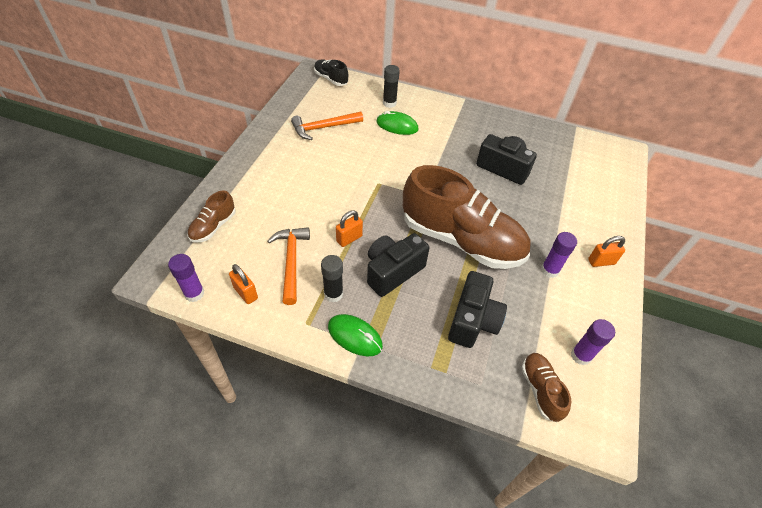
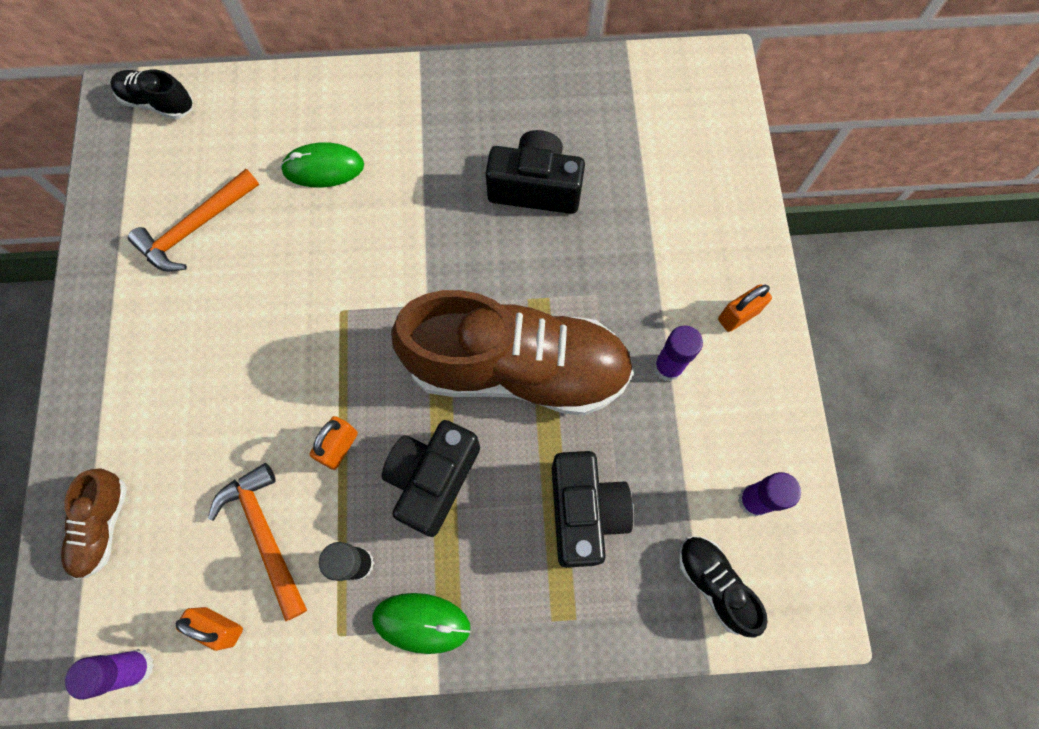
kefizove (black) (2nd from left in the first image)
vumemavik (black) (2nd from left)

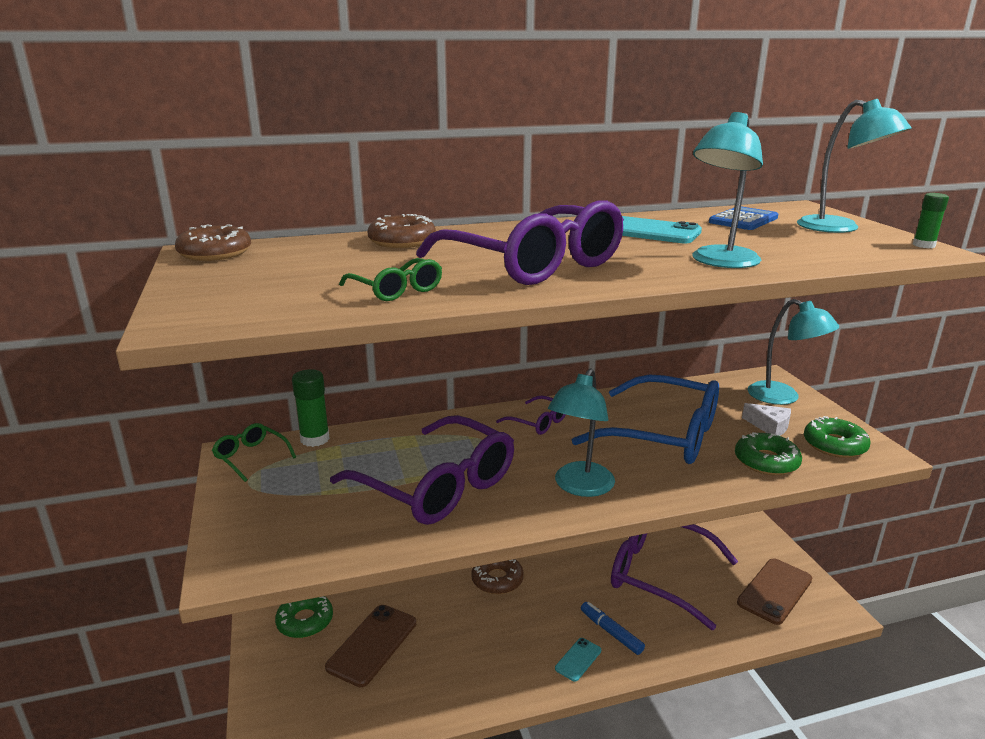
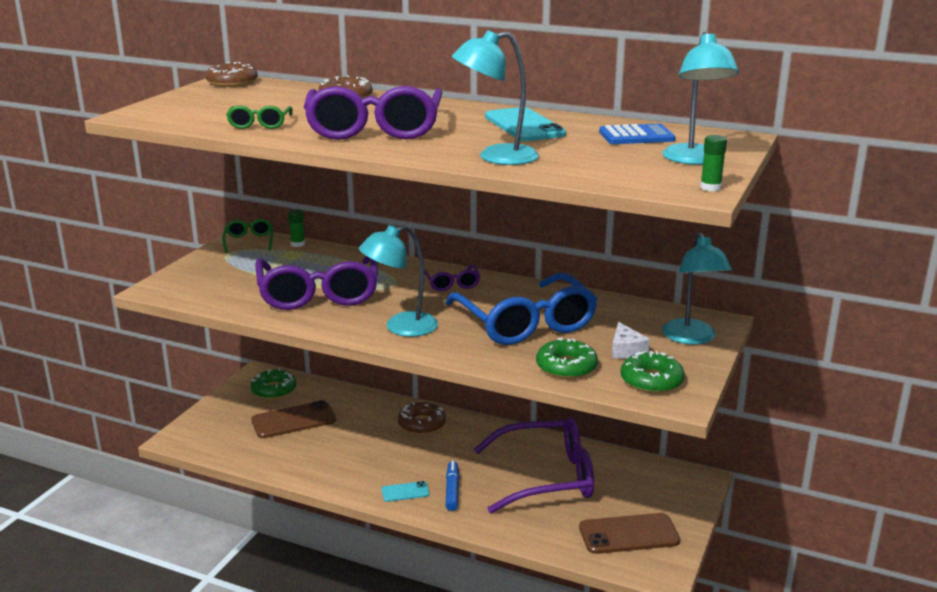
kefizove (green) (1st from left)
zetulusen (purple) (4th from left)

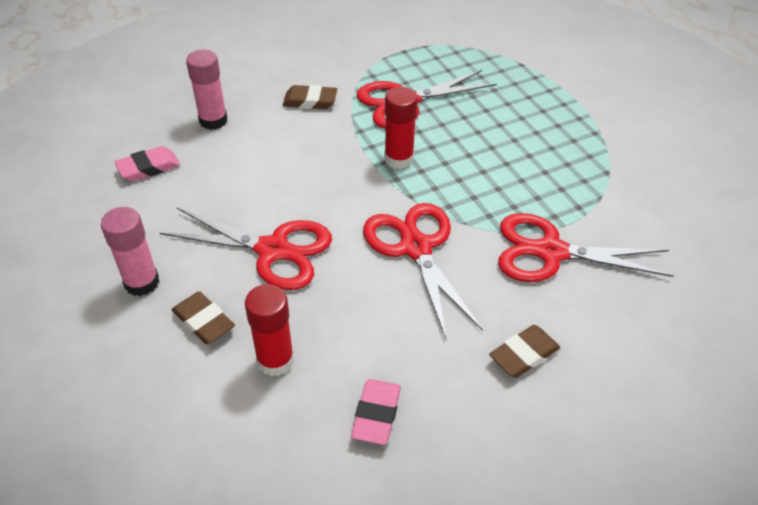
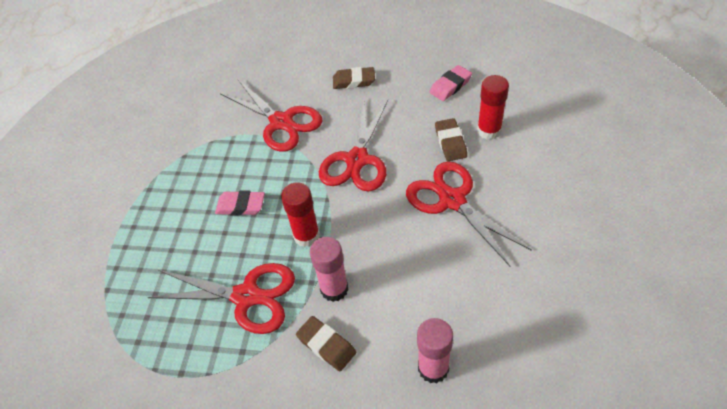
kefizove (pink) (1st from left)
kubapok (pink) (1st from left)
kubapok (brown) (3rd from left)

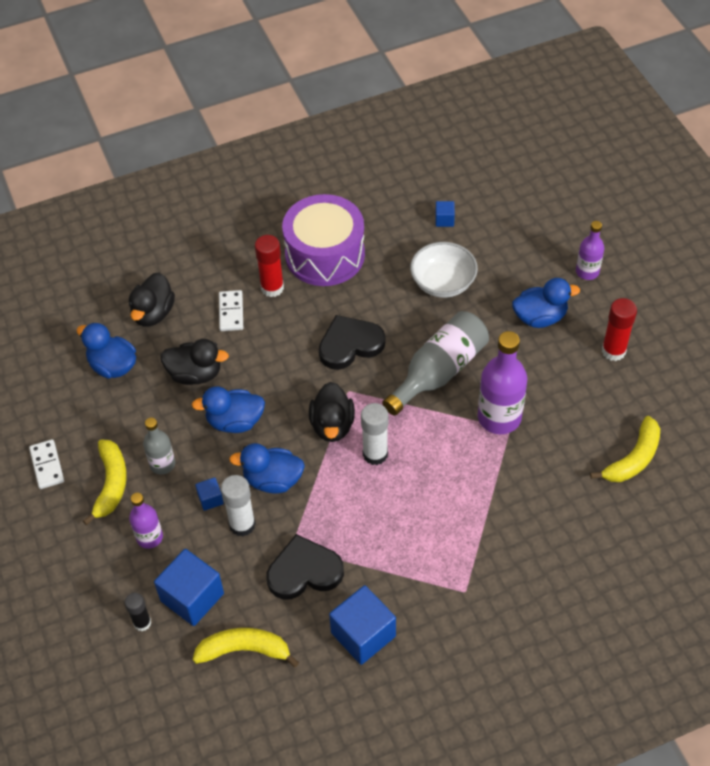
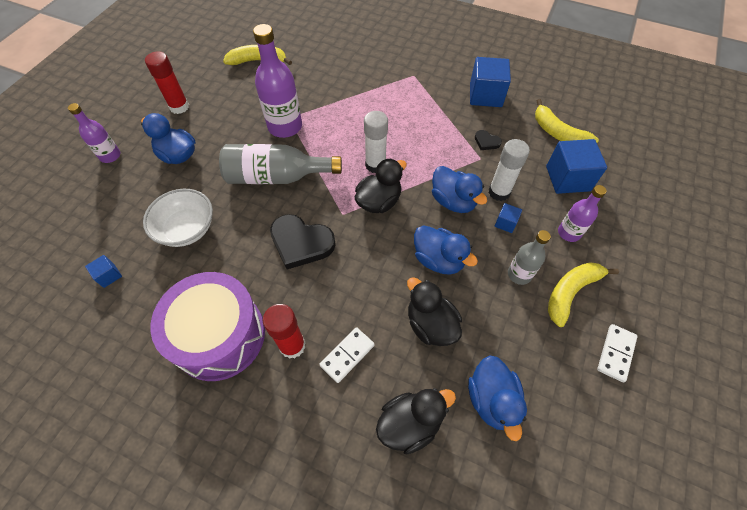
kefizove (black)
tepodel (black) (2nd from left)

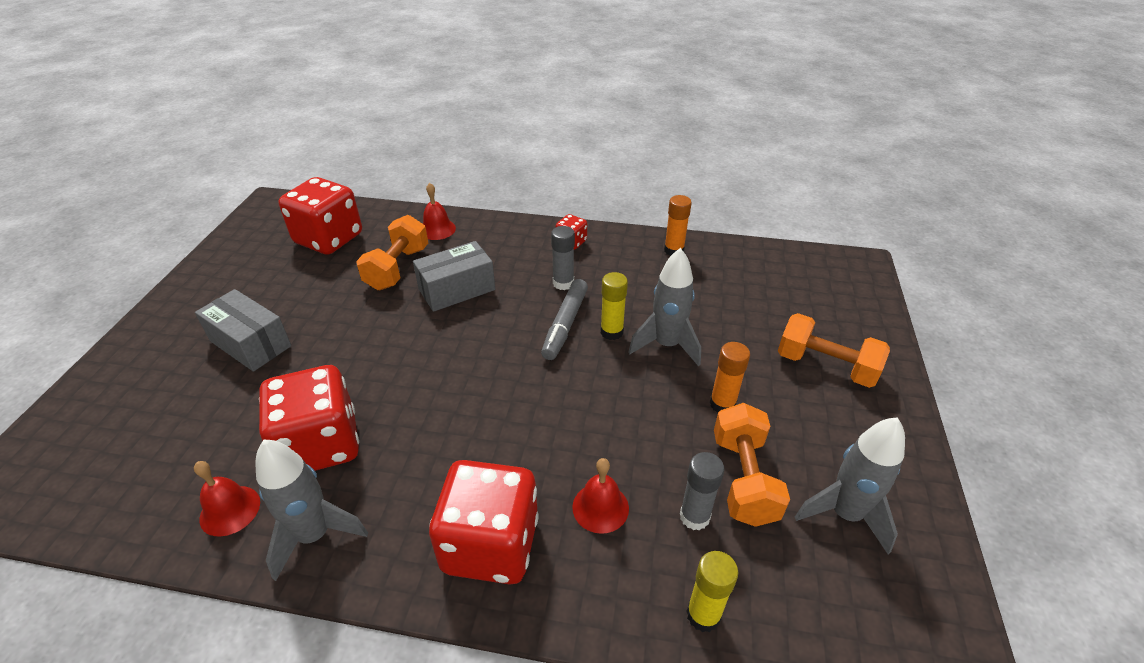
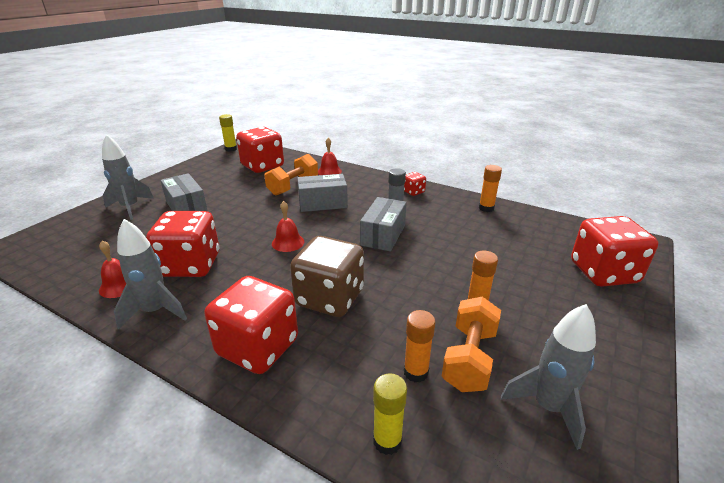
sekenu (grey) (3rd from left)
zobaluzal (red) (2nd from left)
kefizove (yellow) (1st from left)
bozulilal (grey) (1st from left)
kefizove (orange) (1st from left)
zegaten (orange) (3rd from left in the first image)
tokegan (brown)
tokegan (red) (5th from left)

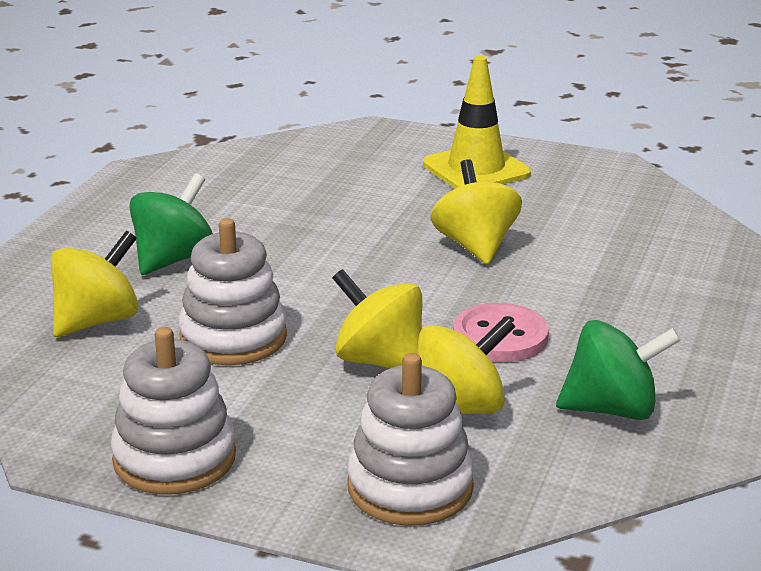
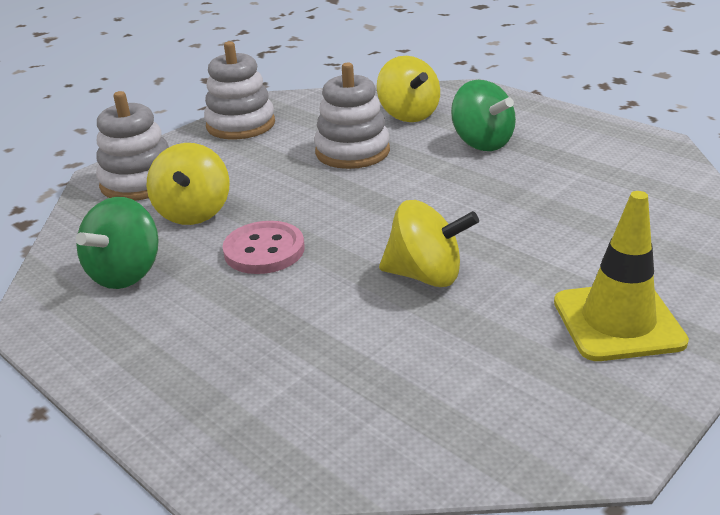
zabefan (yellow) (2nd from left in the first image)

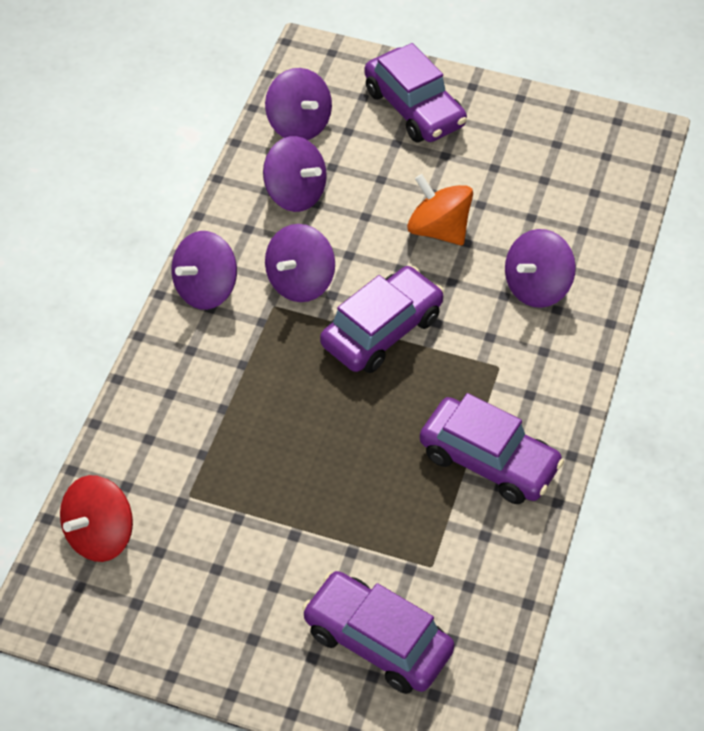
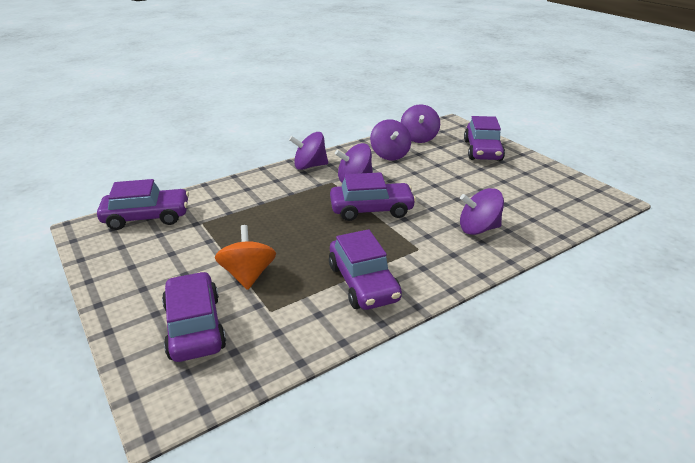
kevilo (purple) (1st from left)
zabefan (orange)

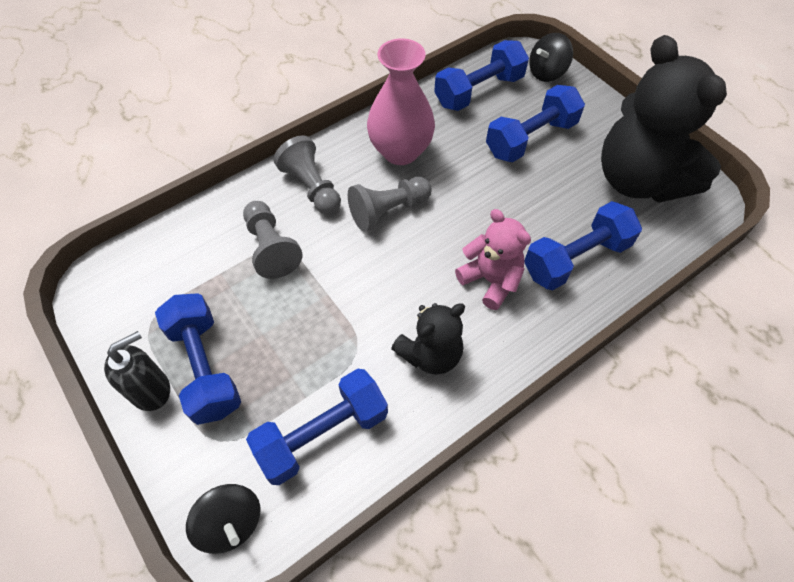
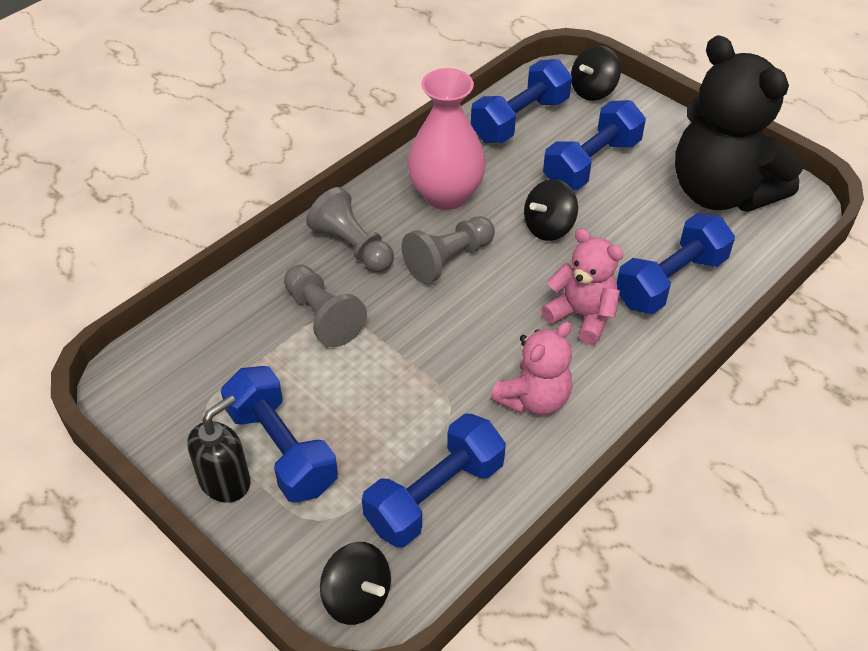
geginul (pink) (1st from left)
zabefan (black) (2nd from left)

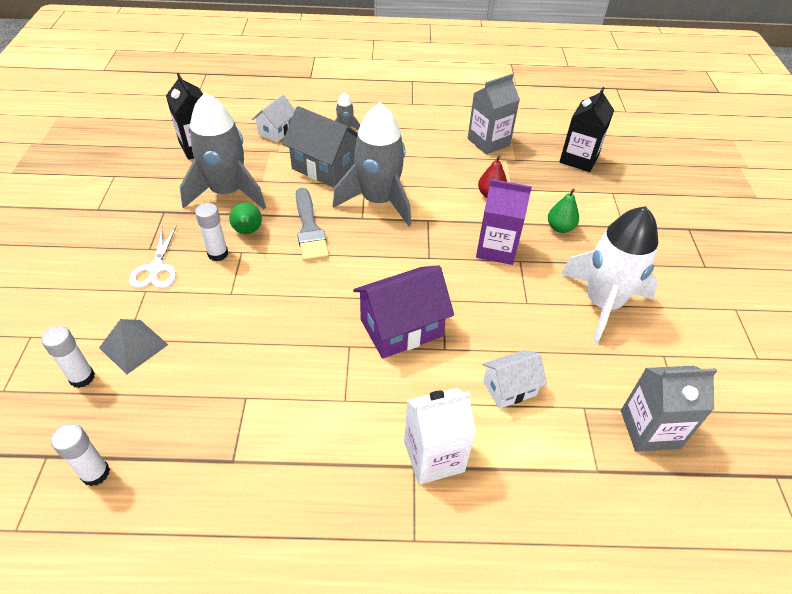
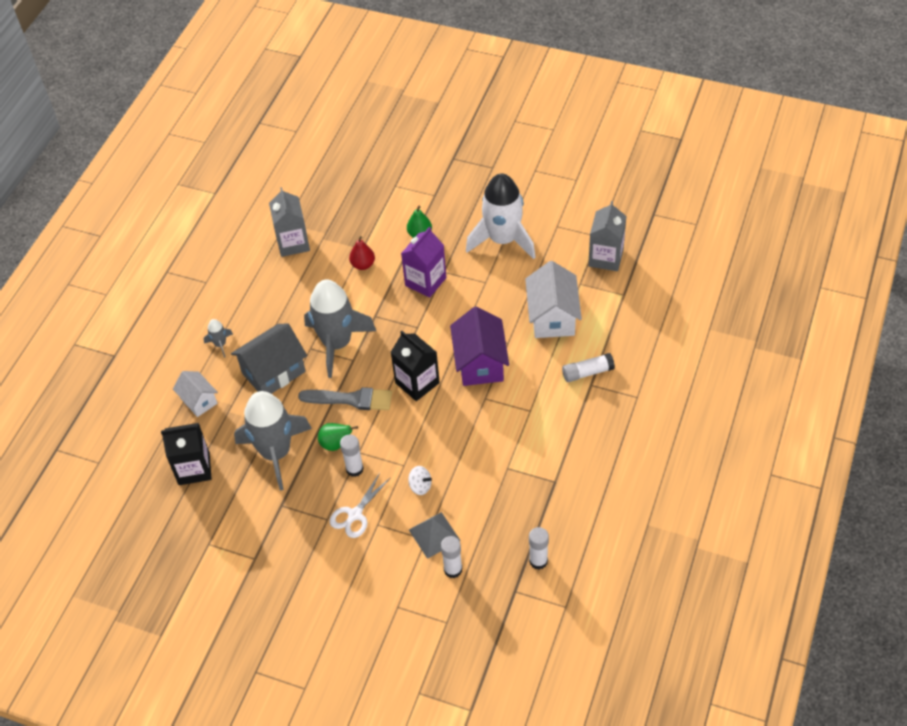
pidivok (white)
kefizove (white) (4th from left)
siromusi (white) (2nd from left)
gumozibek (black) (2nd from left)
zabefan (white)

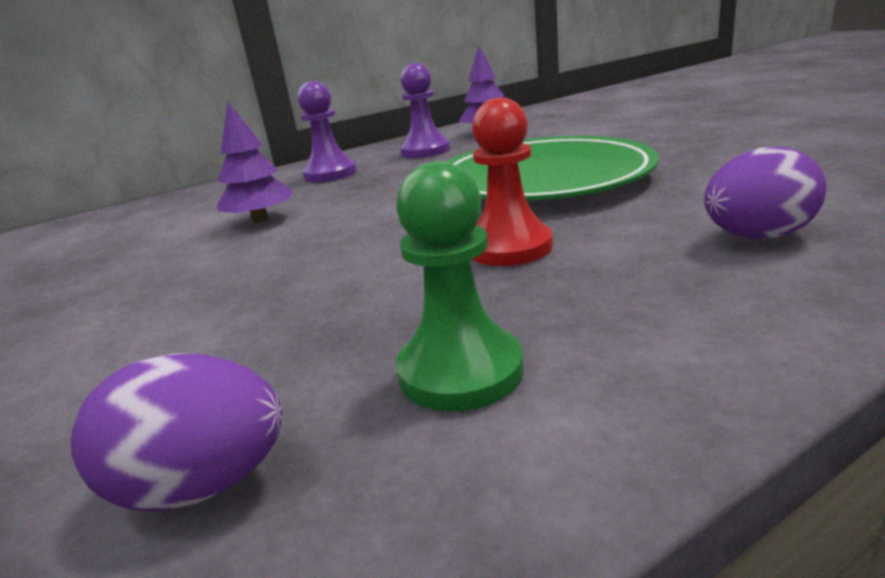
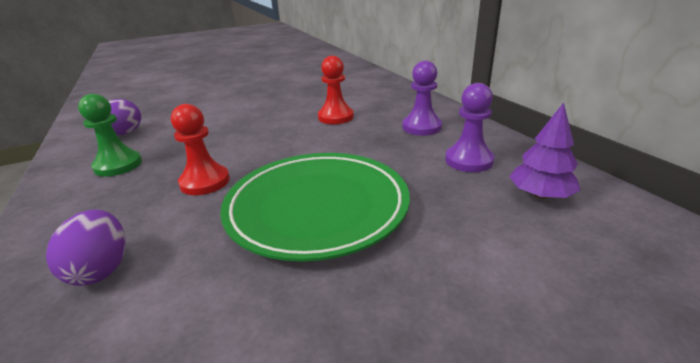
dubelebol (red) (2nd from left)

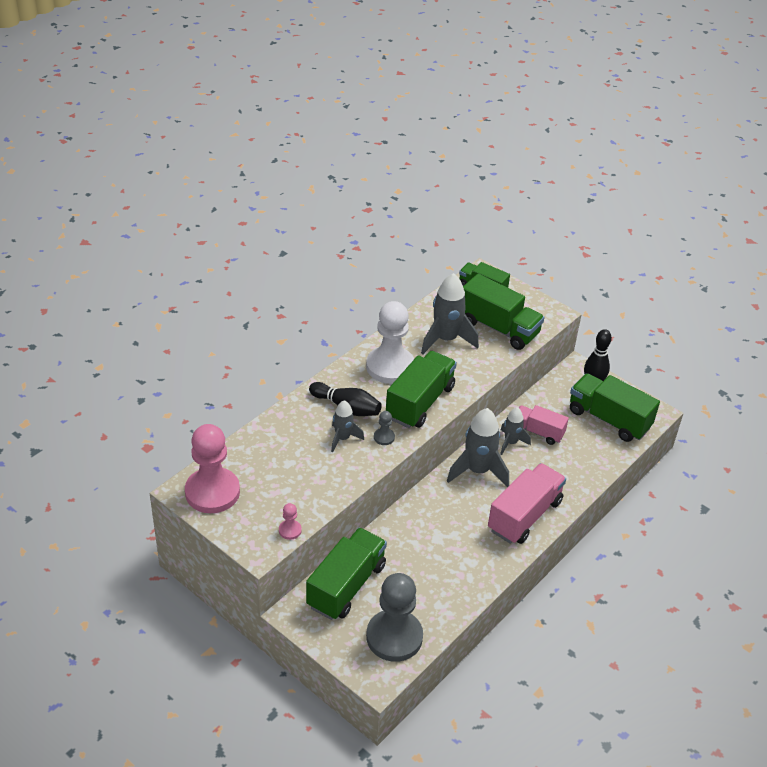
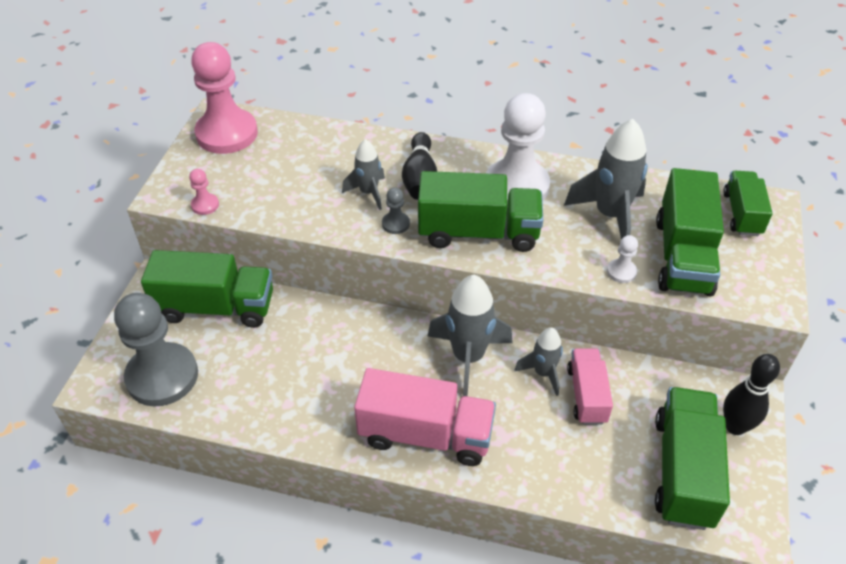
dubelebol (white) (2nd from left)

